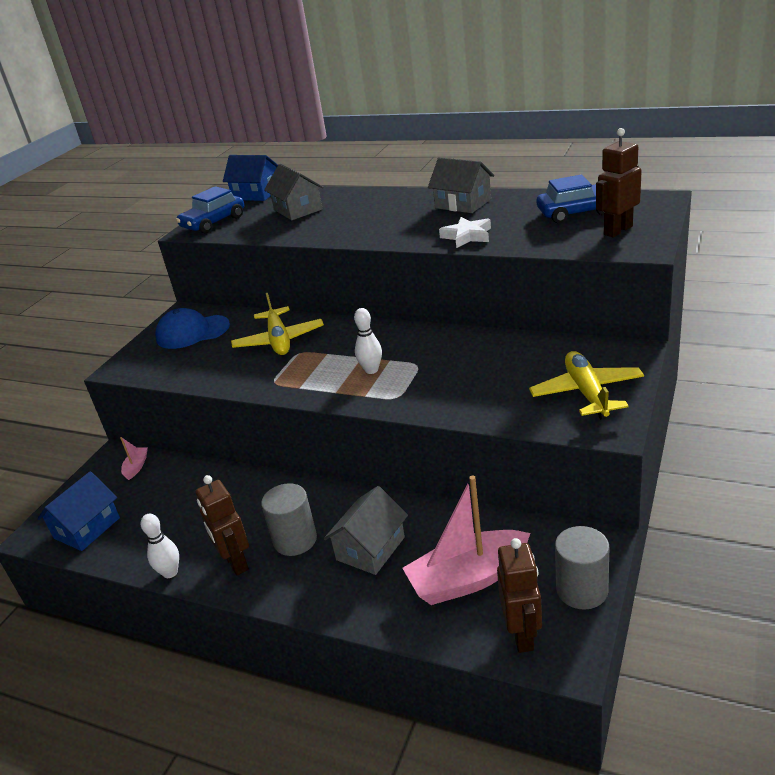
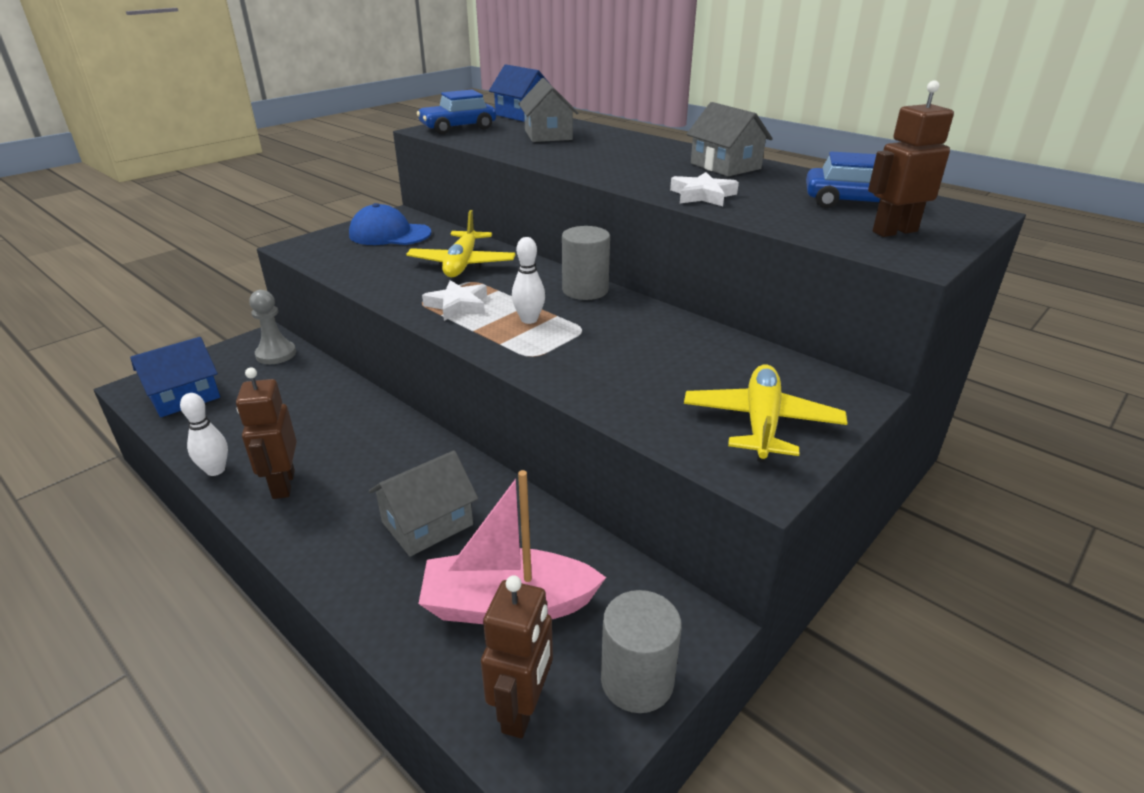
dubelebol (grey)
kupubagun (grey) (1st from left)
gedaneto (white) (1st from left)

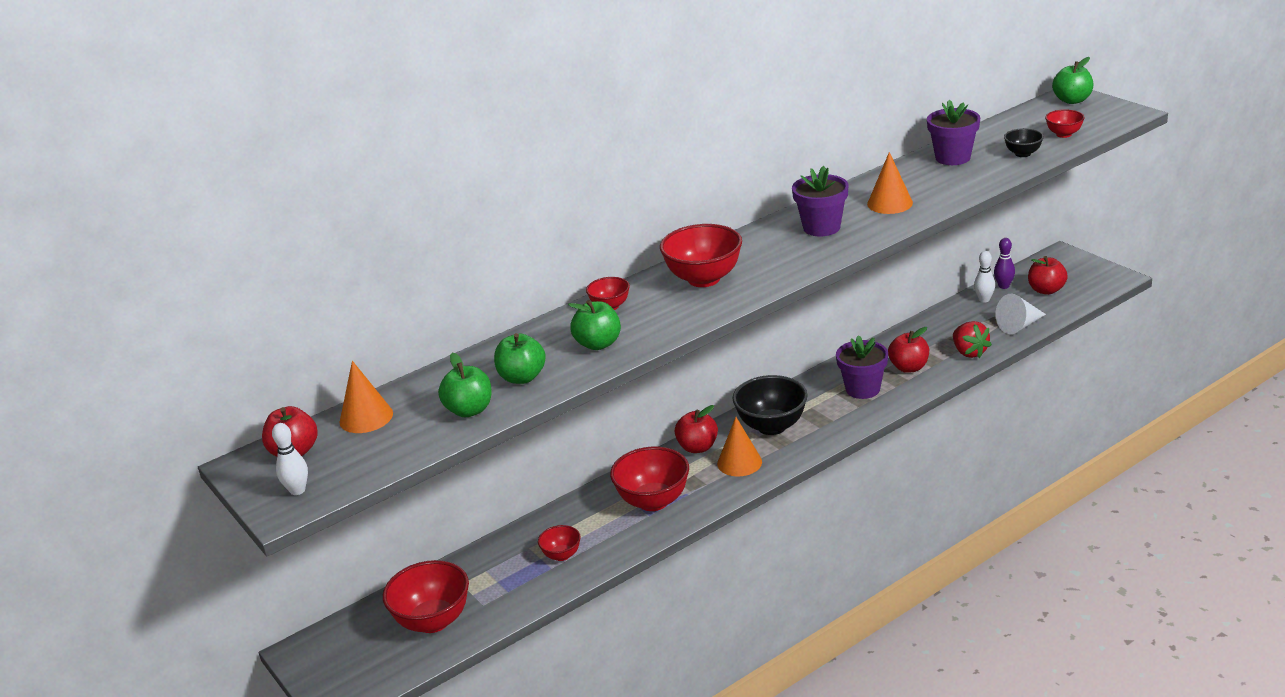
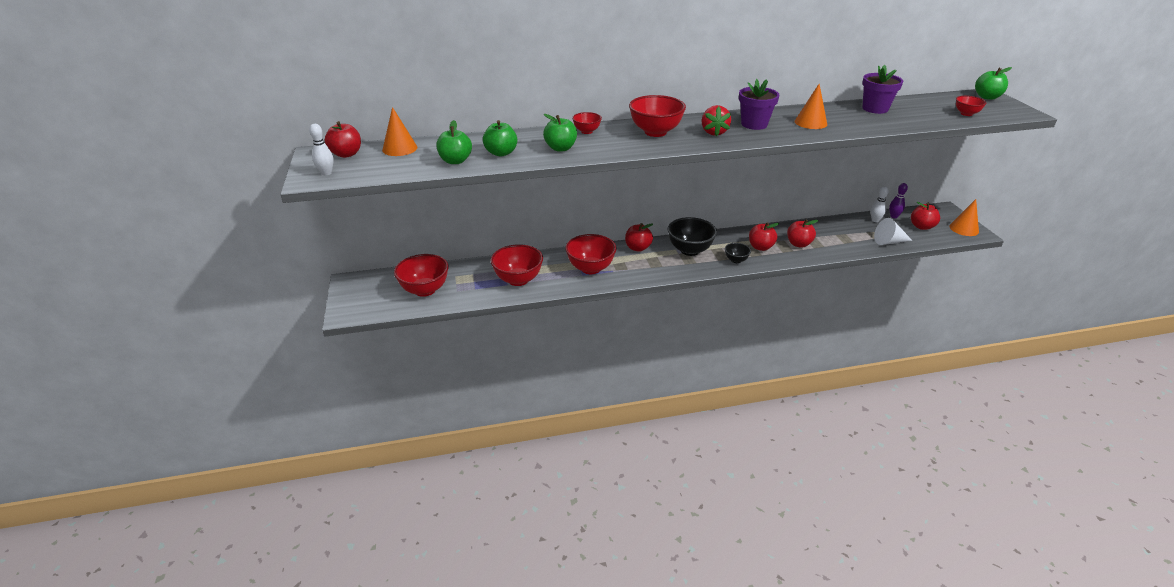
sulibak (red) (2nd from left)
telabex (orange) (3rd from left)
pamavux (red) (3rd from left)
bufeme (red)
sulibak (black) (2nd from left)

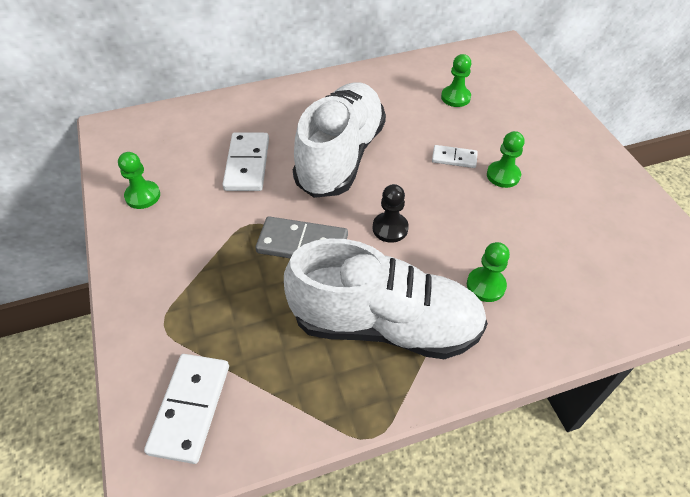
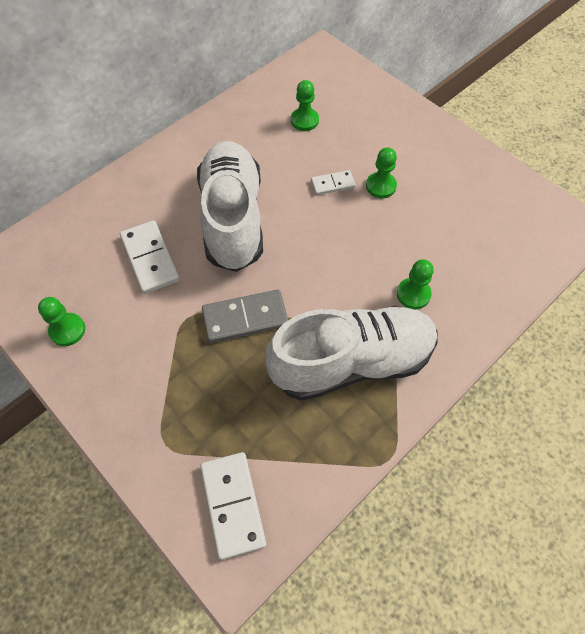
dubelebol (black)

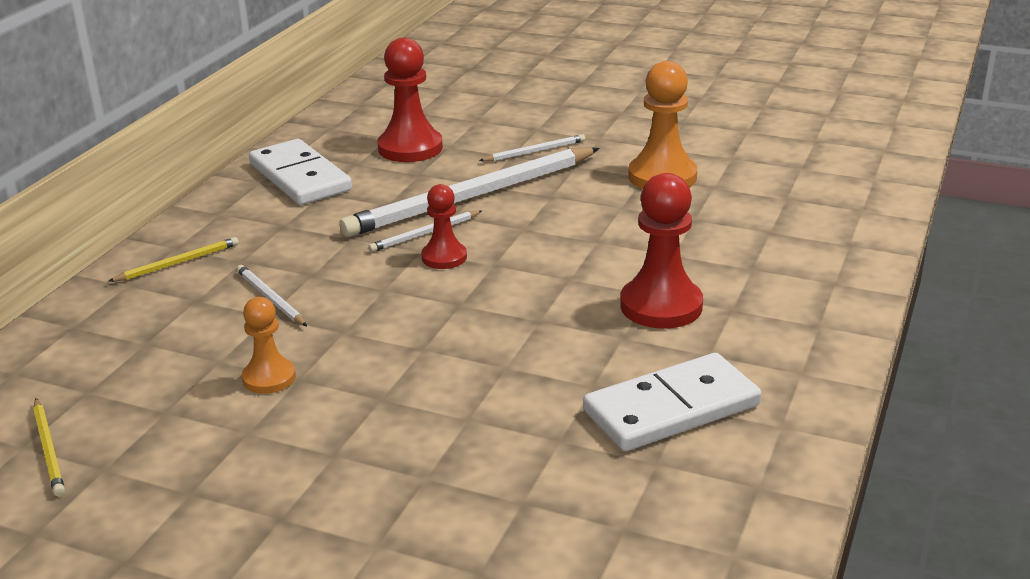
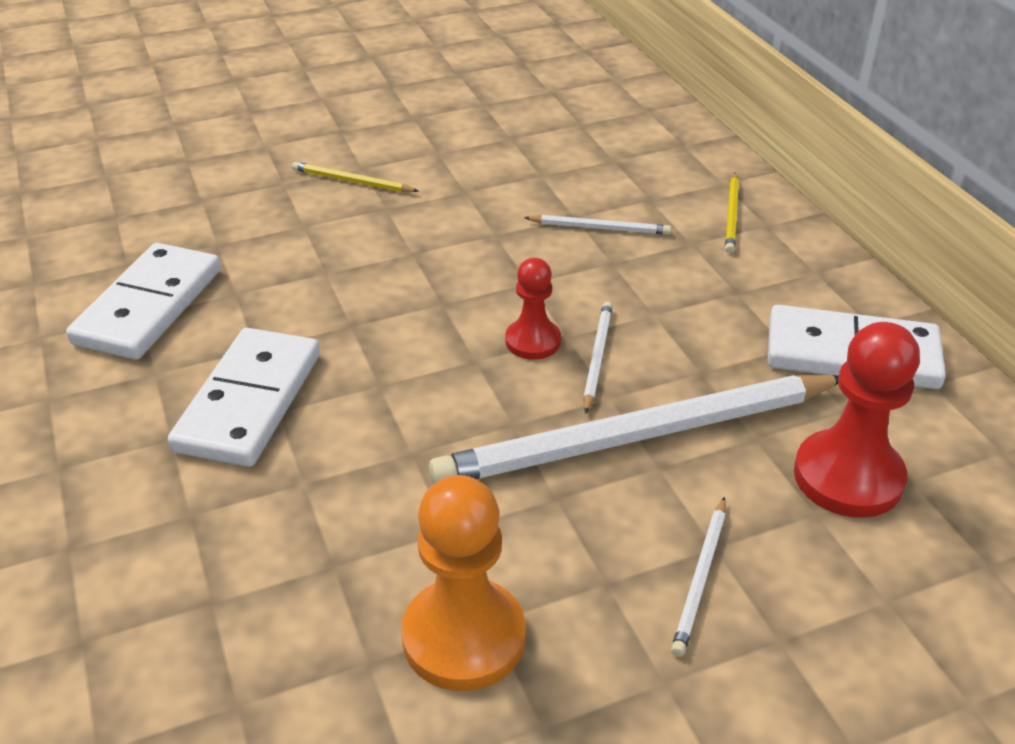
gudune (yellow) (1st from left)
dubelebol (orange) (1st from left in the first image)
gudune (white) (3rd from left)
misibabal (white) (2nd from left)

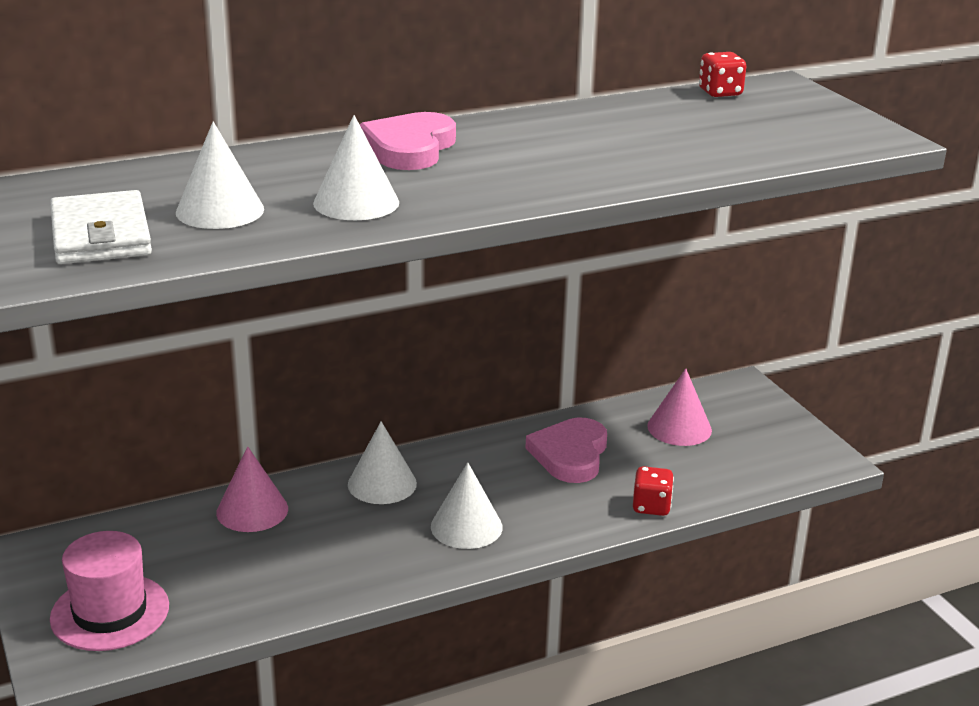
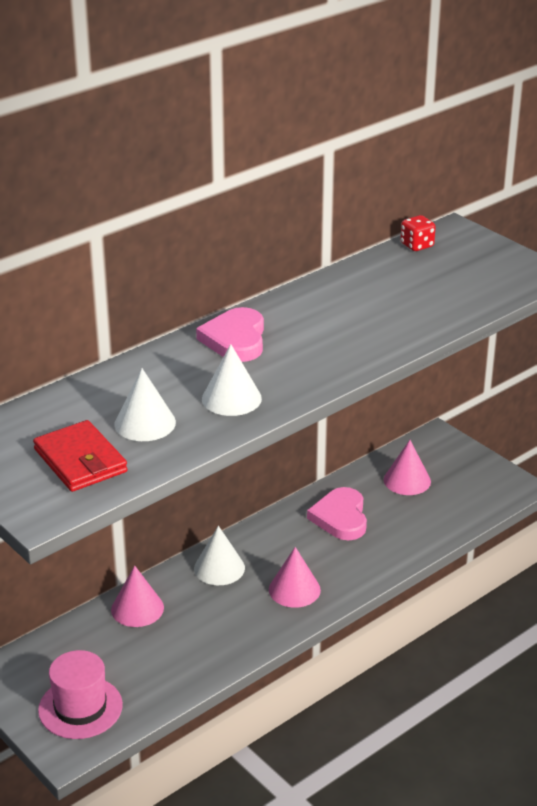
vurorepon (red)
telabex (pink) (2nd from left)
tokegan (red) (1st from left in the first image)

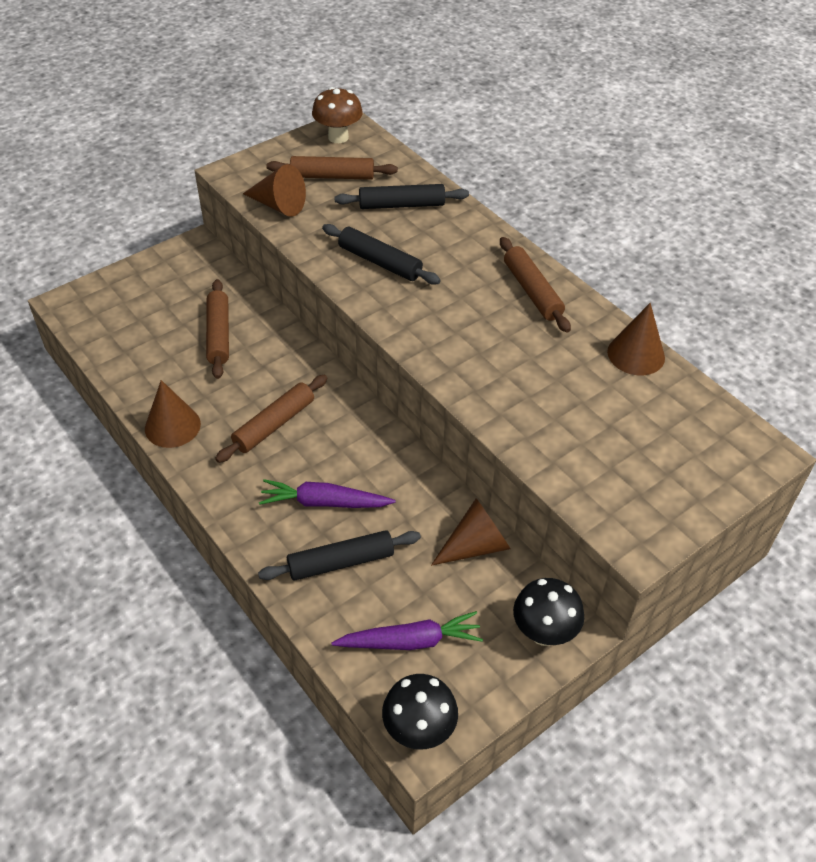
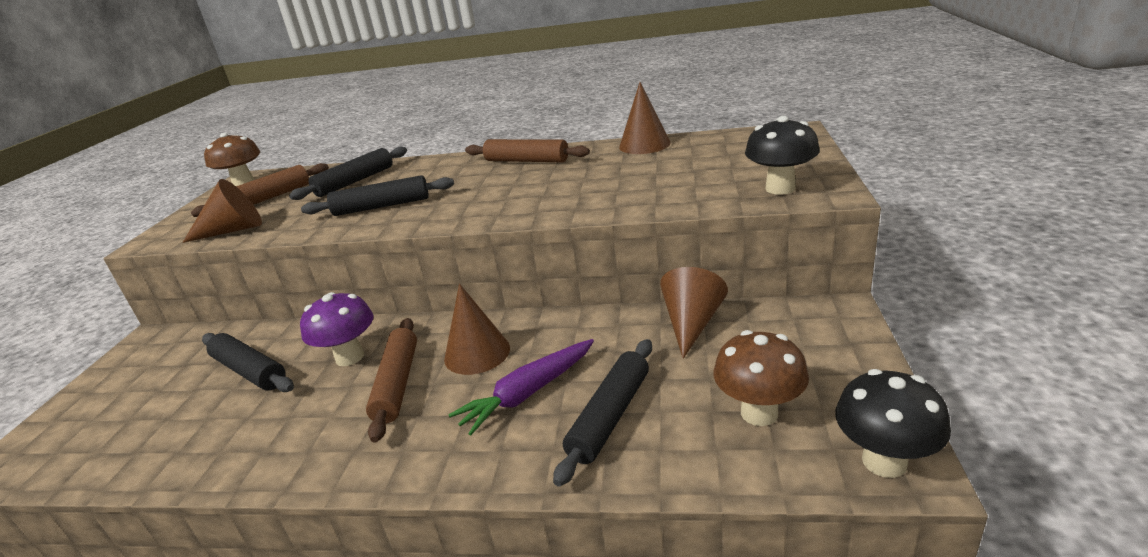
telabex (brown) (2nd from left)
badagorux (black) (1st from left)
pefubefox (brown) (2nd from left)
pefubefox (black) (1st from left)
pefubefox (purple)

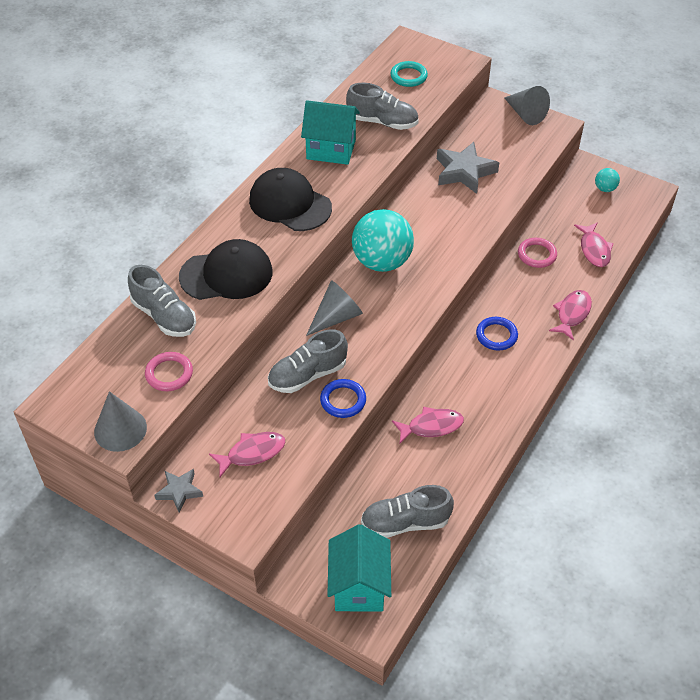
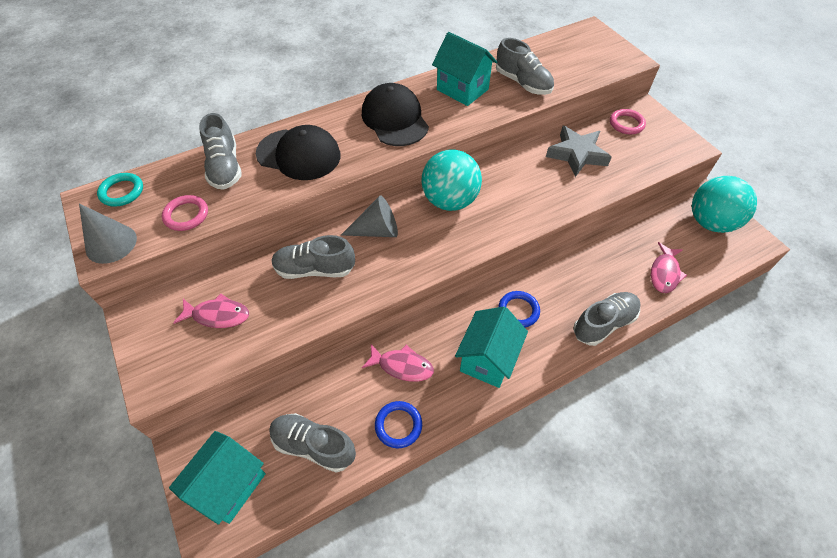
gedaneto (grey) (1st from left in the first image)
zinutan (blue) (1st from left)
zinutan (turquoise)
telabex (grey) (3rd from left in the first image)
zinutan (pink) (2nd from left)
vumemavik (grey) (5th from left)
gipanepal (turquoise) (2nd from left)
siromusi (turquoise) (3rd from left)

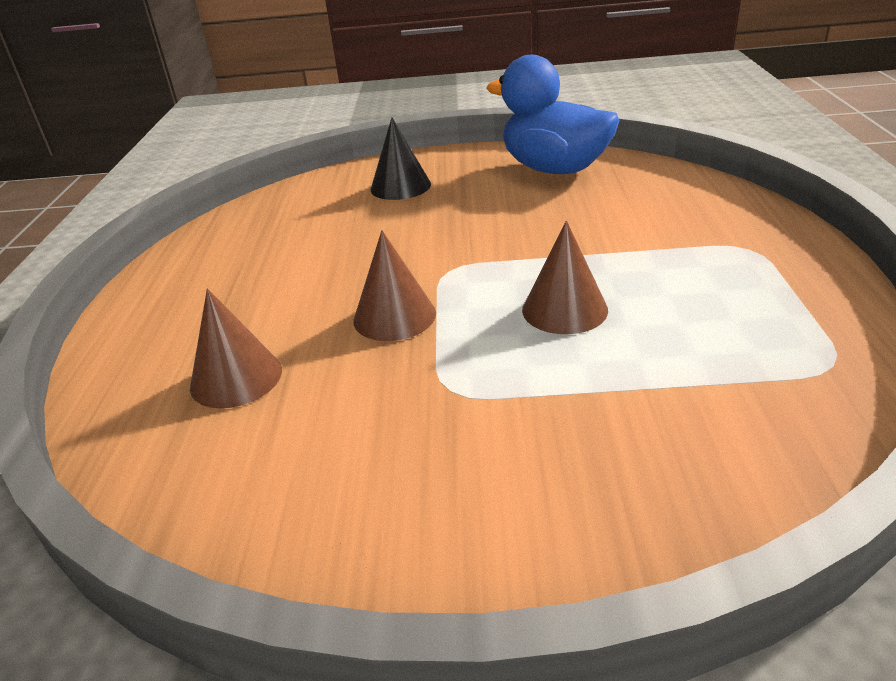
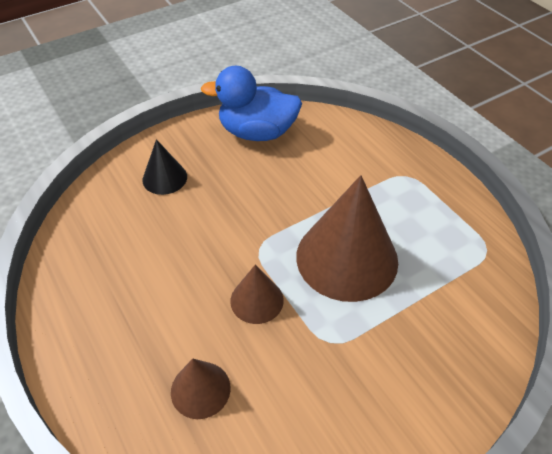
telabex (brown) (3rd from left)

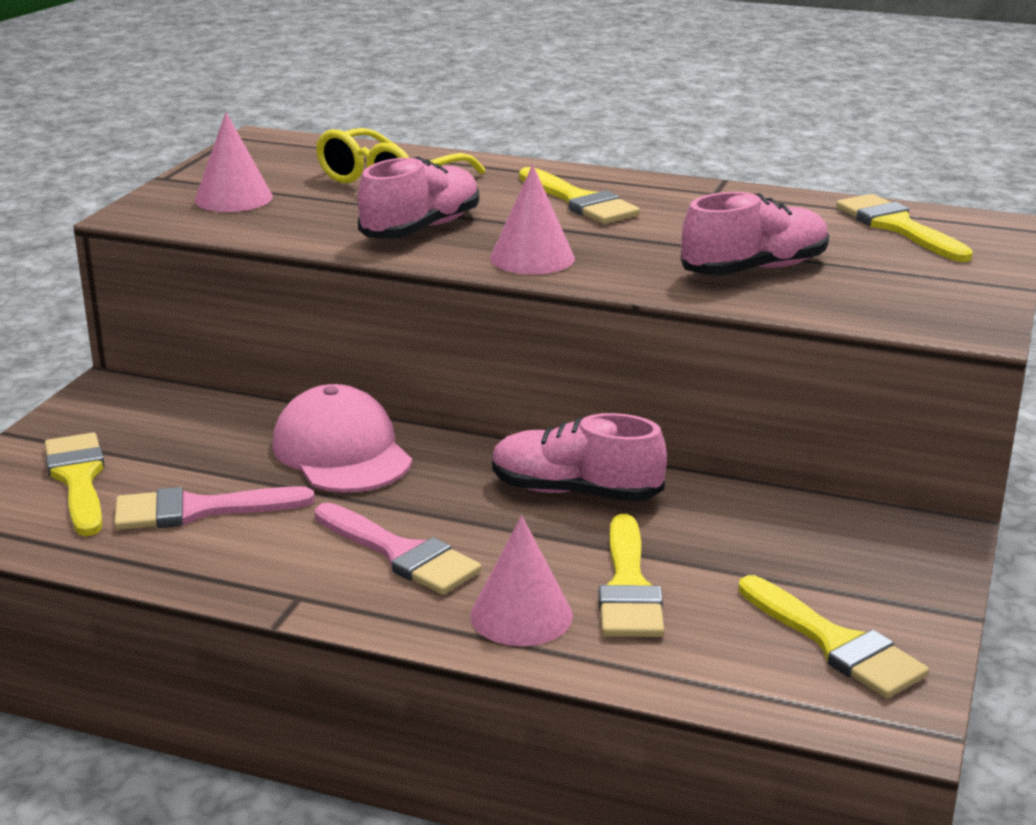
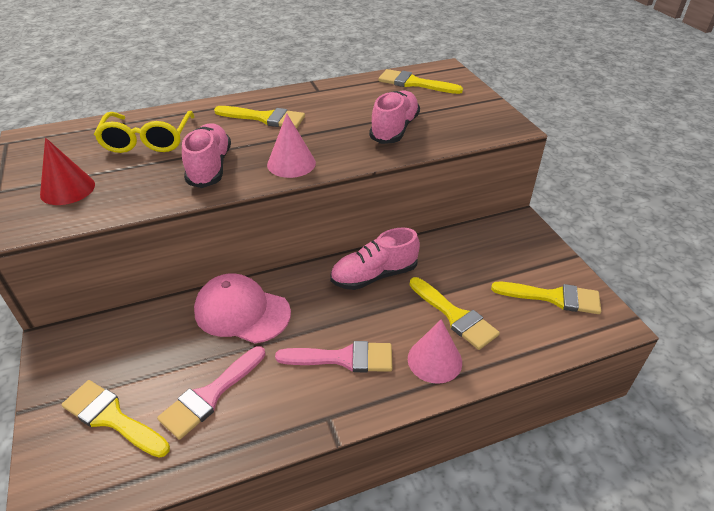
telabex (red)

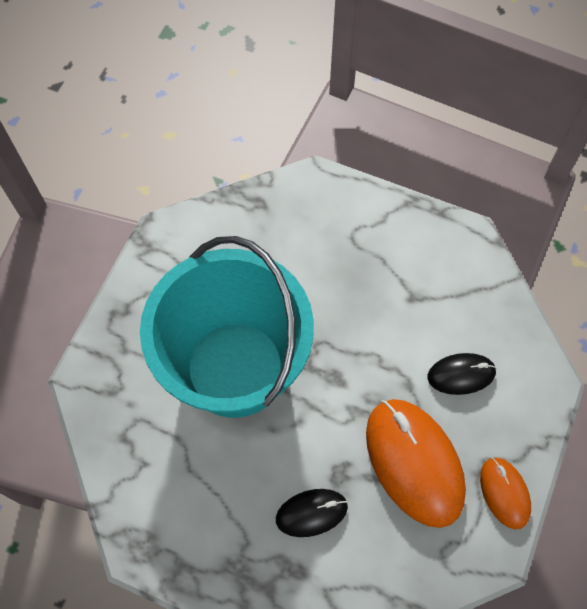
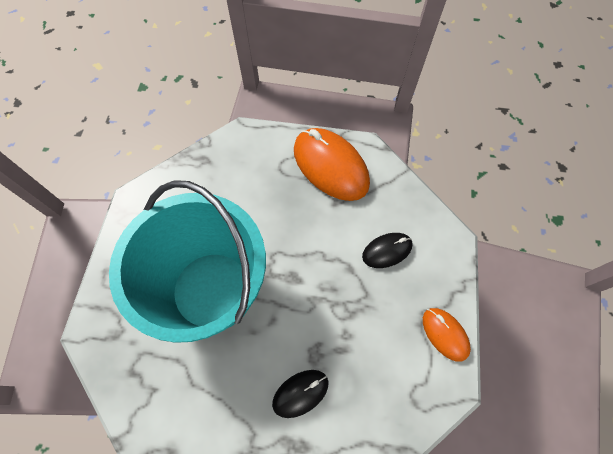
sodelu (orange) (1st from left)

